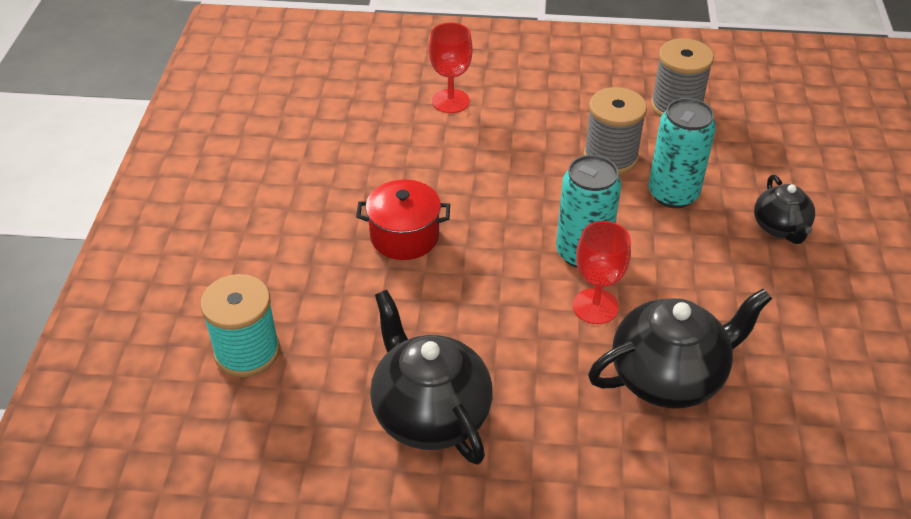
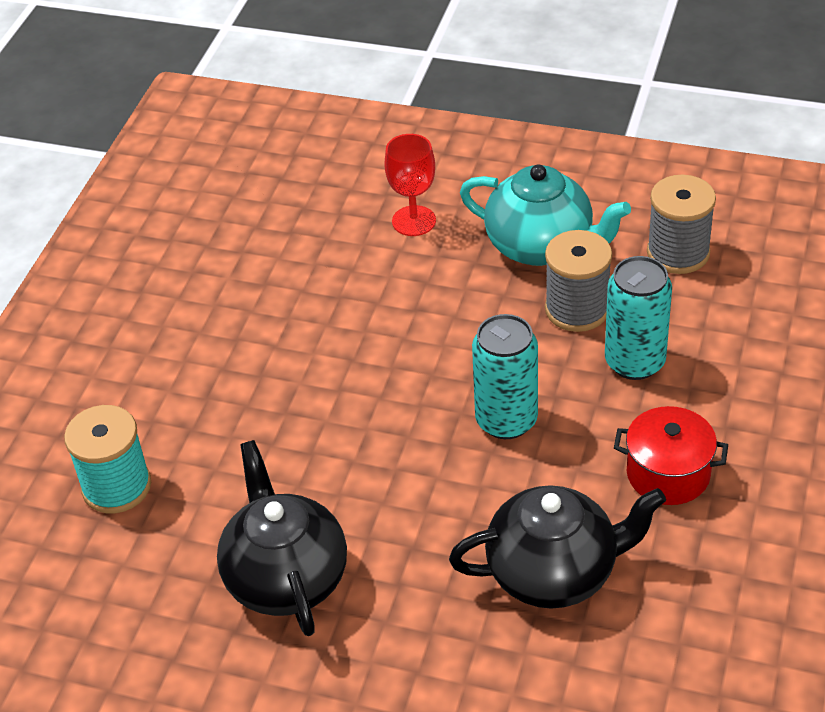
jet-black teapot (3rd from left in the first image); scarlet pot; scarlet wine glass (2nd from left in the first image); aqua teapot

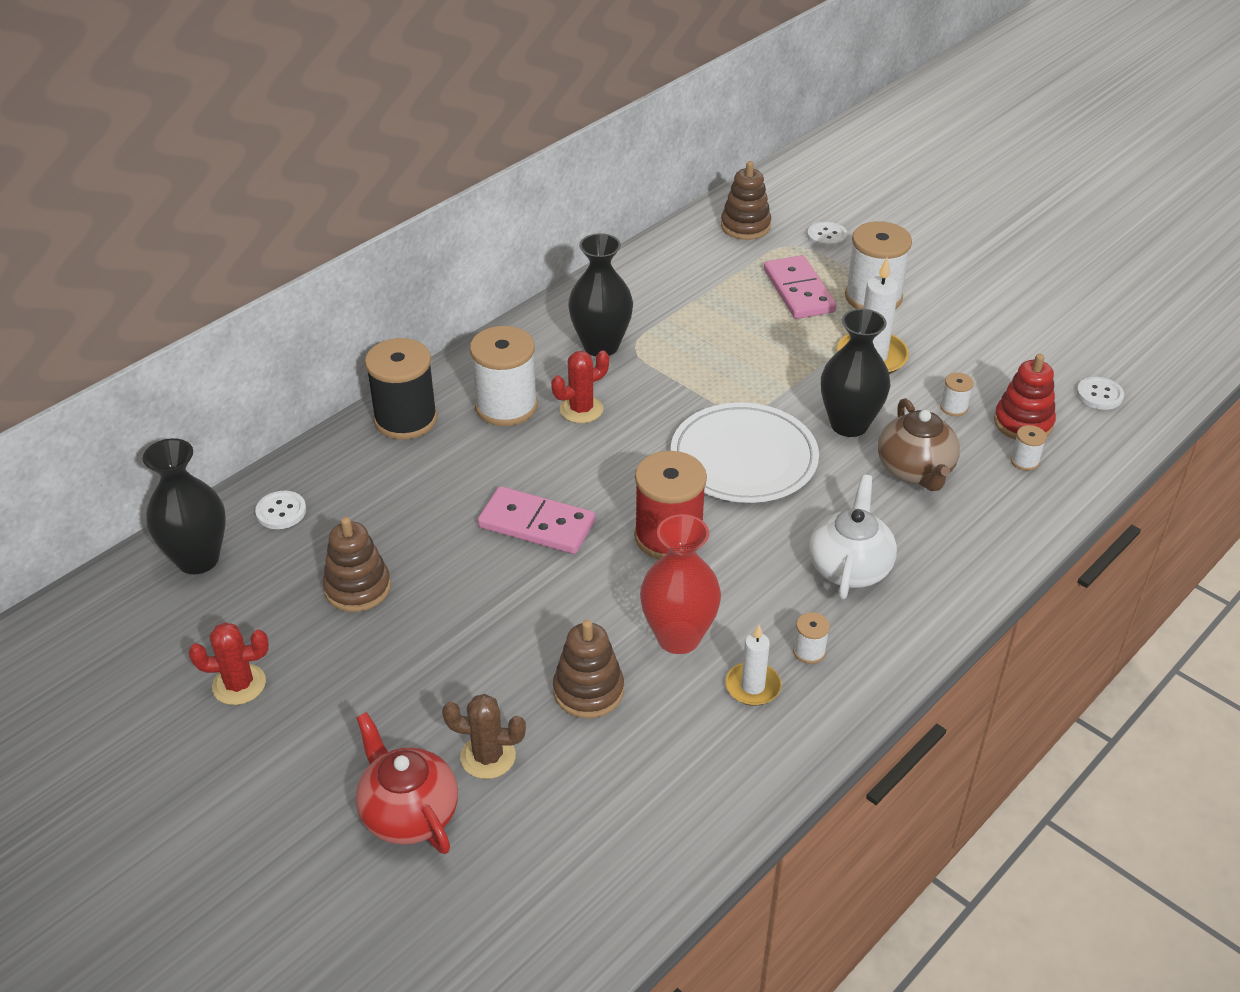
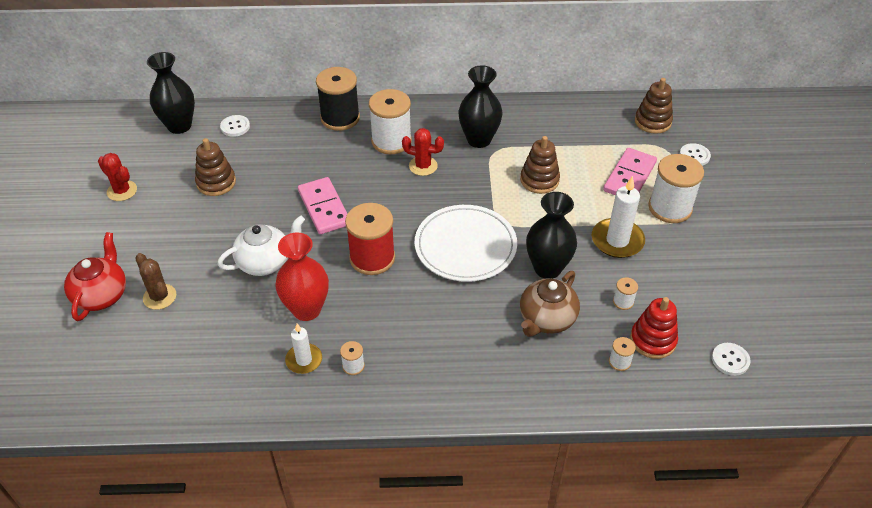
white teapot; dark brown ring stacker (2nd from left)

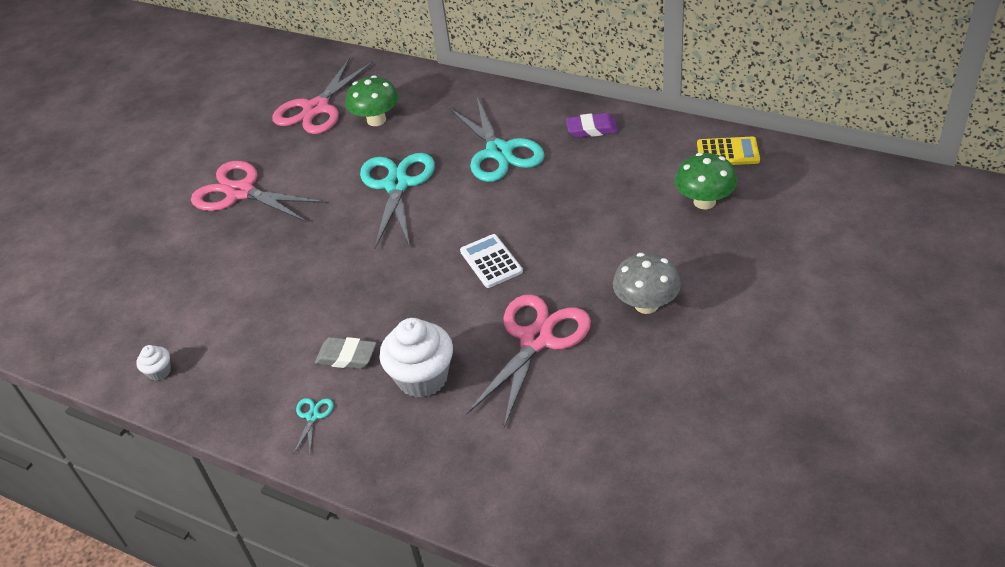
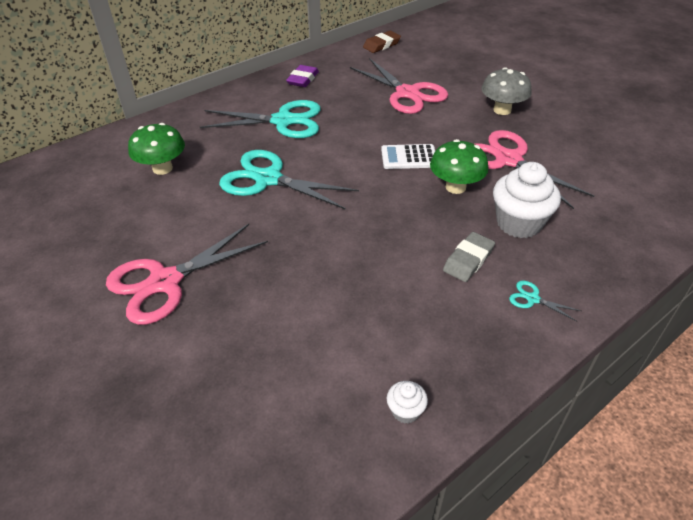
rosy scissors (2nd from left); dark brown pencil eraser; emerald fungus (2nd from left)

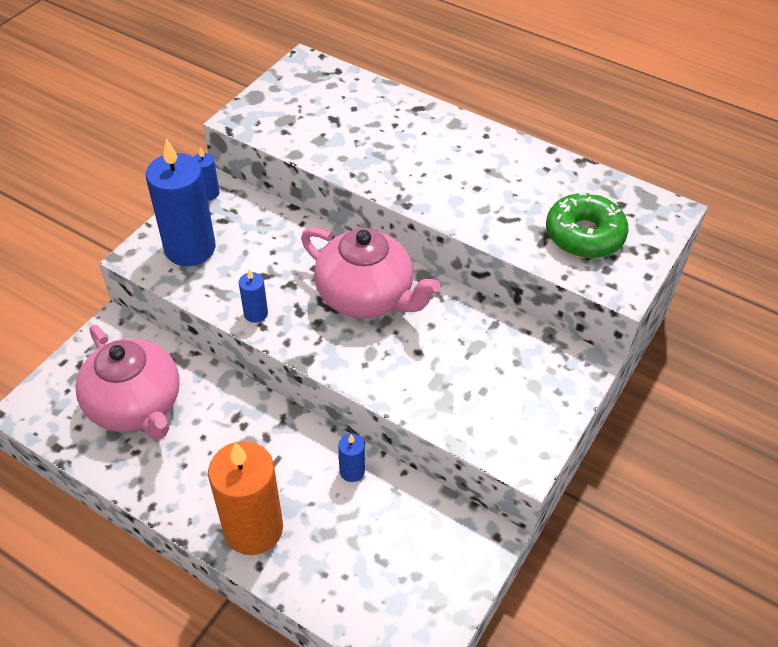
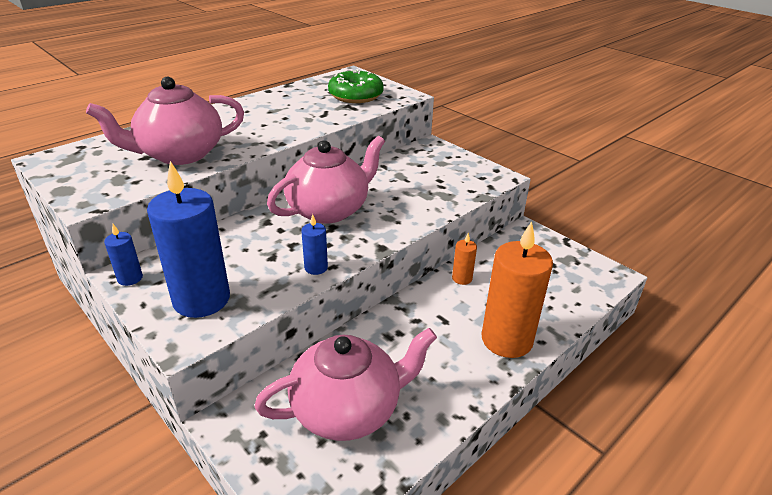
orange-coloured pillar candle (1st from left); rosy teapot (1st from left)

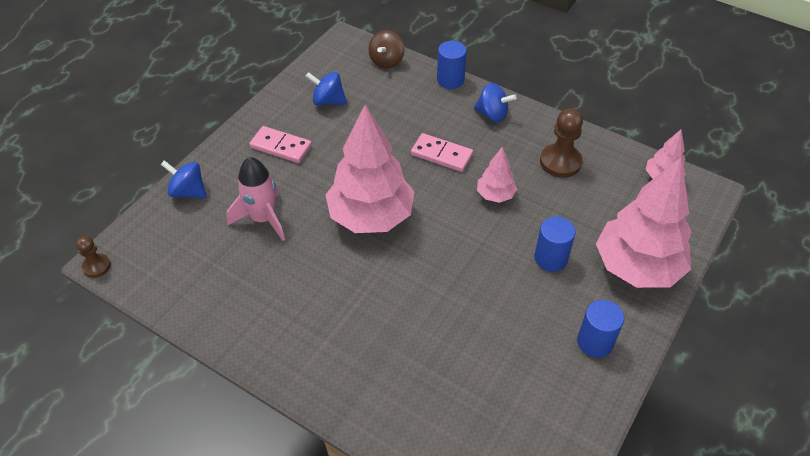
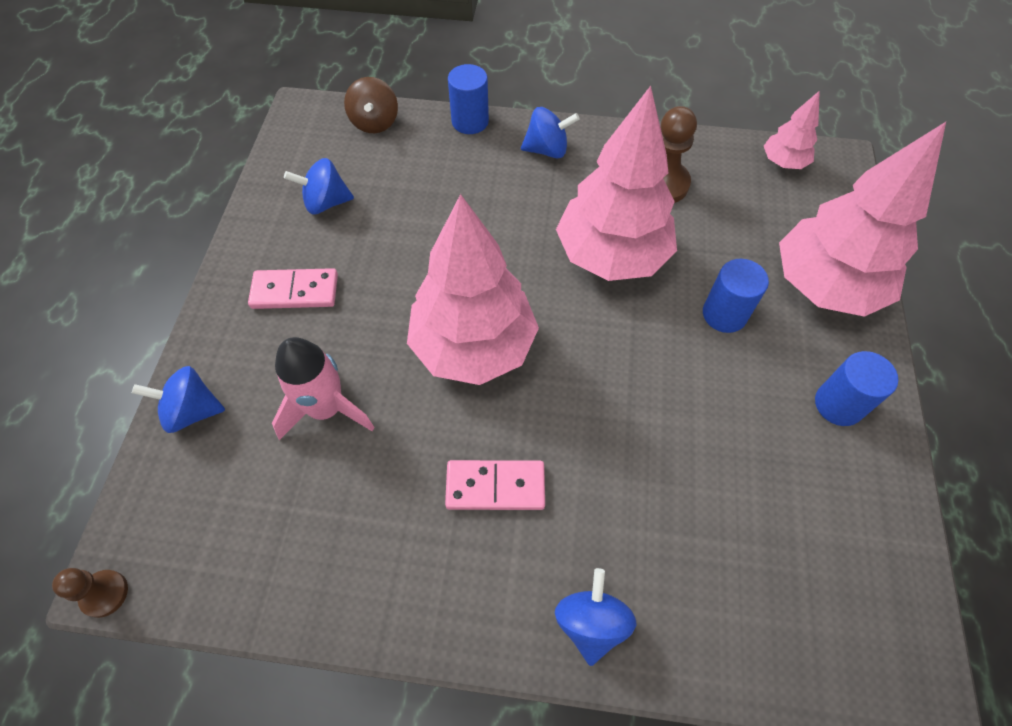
rosy domino piece (2nd from left); rosy tree (2nd from left); cobalt whirligig (4th from left)

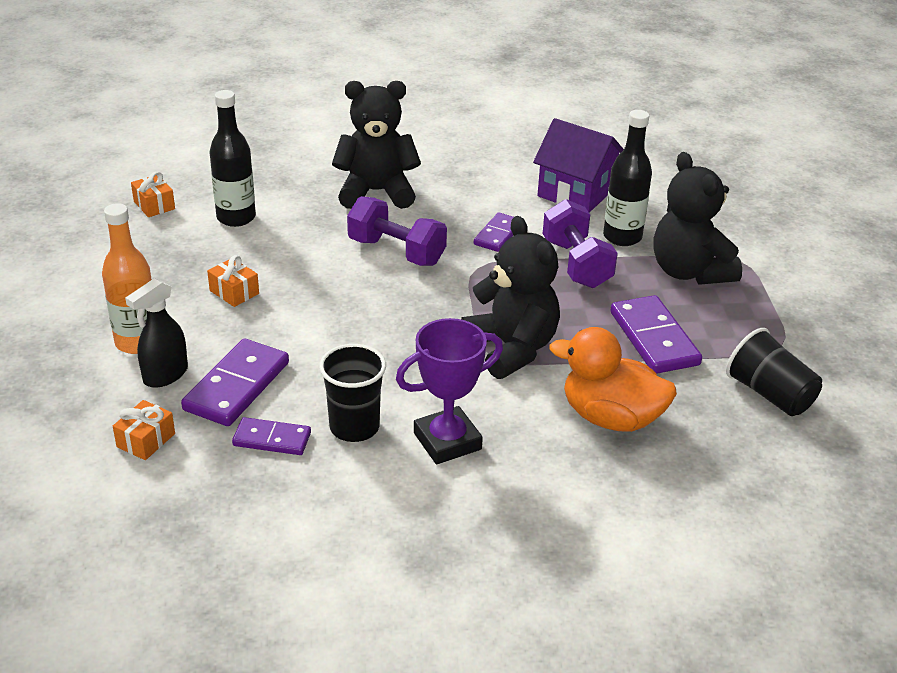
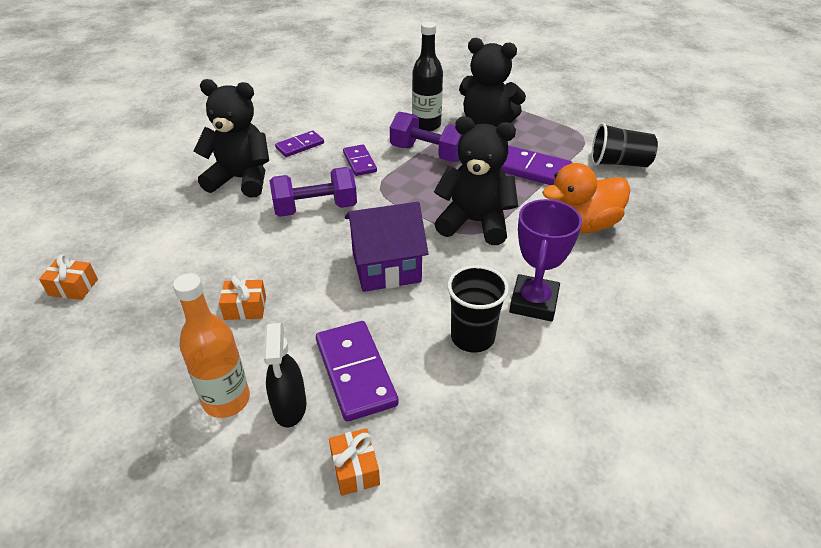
jet-black teddy (1st from left); jet-black flask (1st from left in the first image); purple toy house; purple domino piece (1st from left)

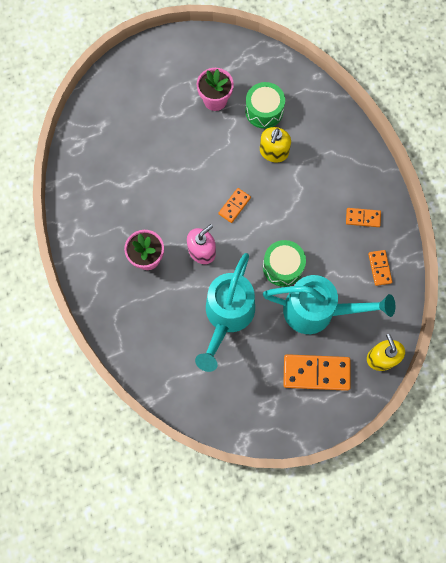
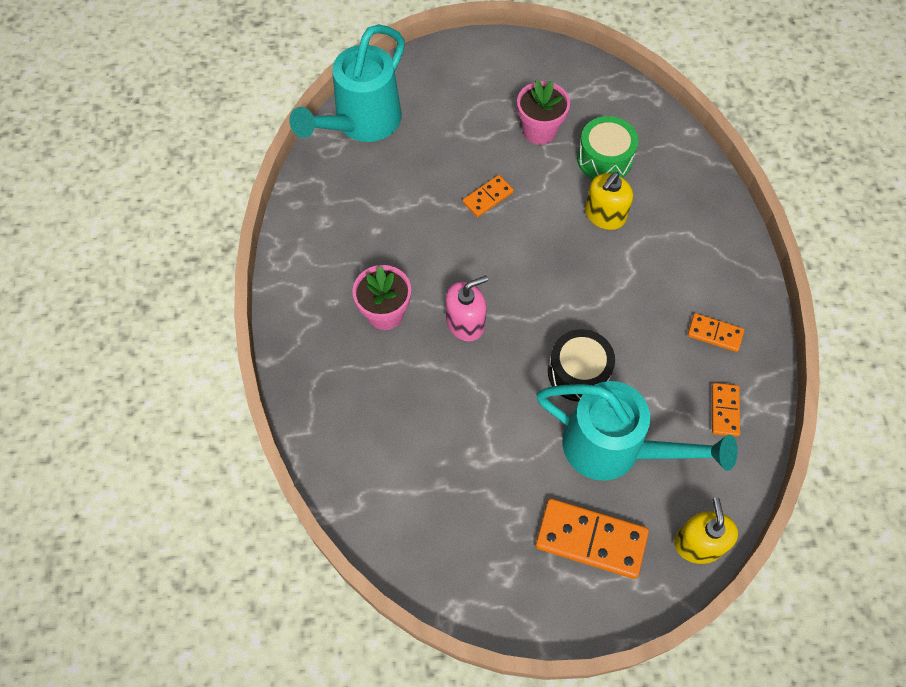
orange-coloured domino piece (1st from left); jet-black drum; aqua watering can (1st from left)

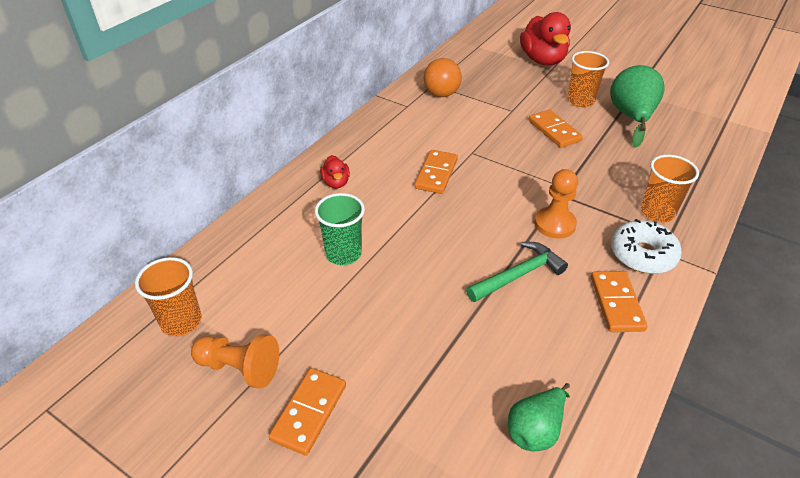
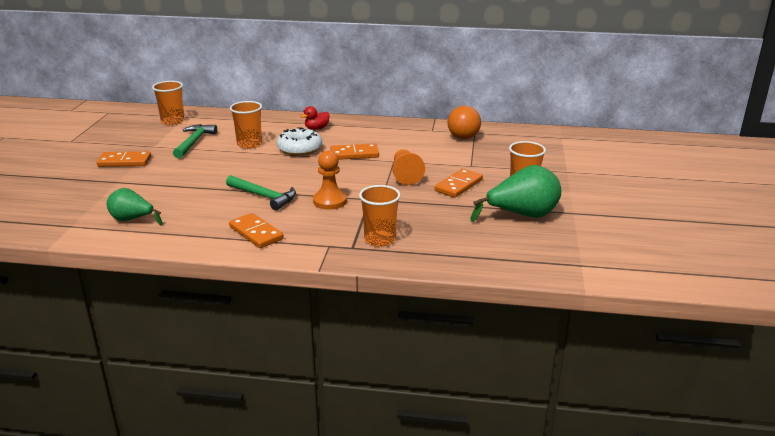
scarlet rubber duck (2nd from left in the first image); orange-coloured tumbler (2nd from left); white doughnut; orange-coloured domino piece (2nd from left); orange-coloured chess pawn (2nd from left); emerald hammer (1st from left)

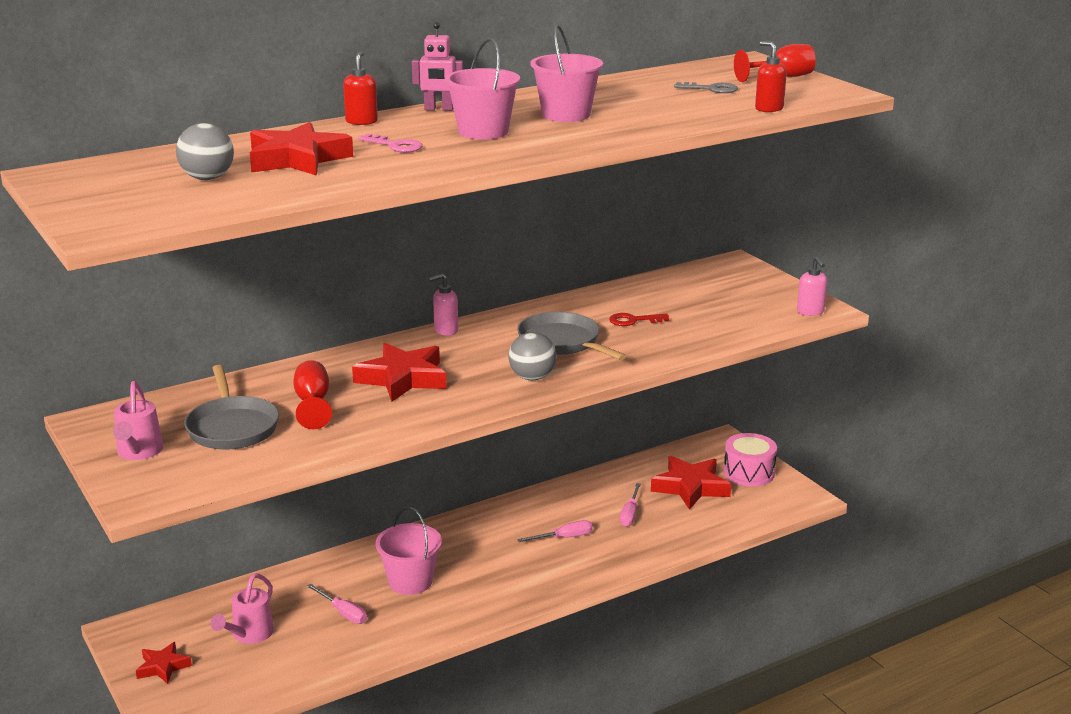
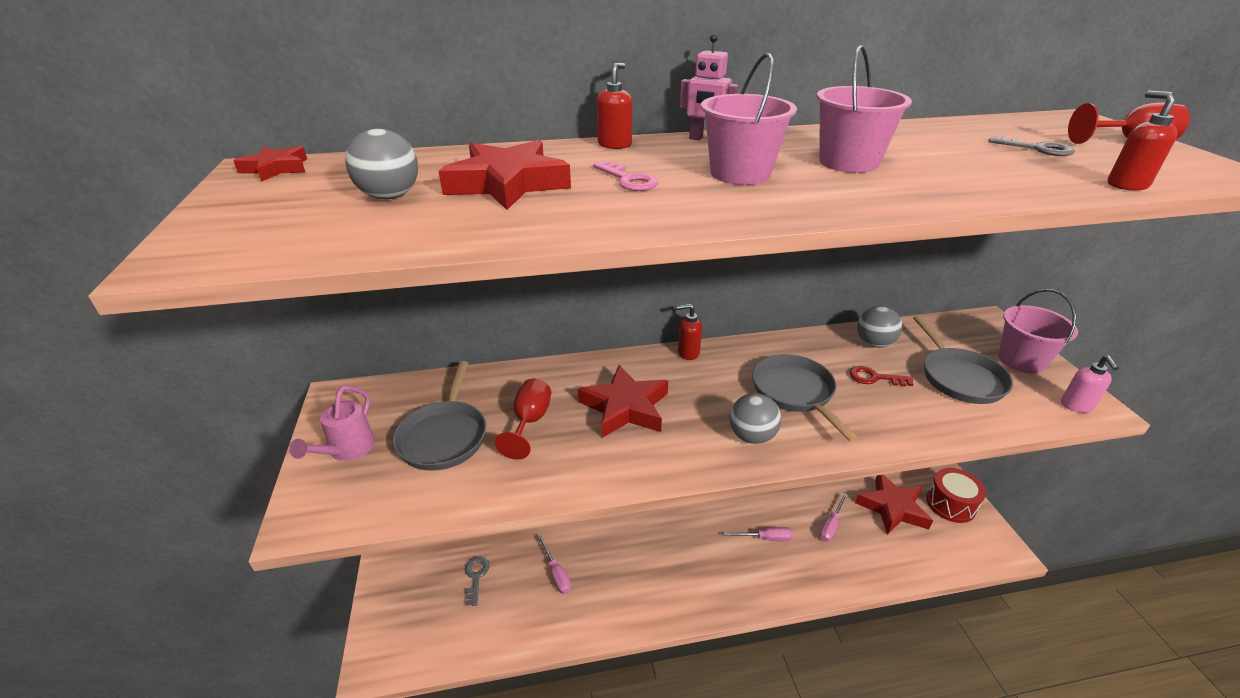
scarlet soap dispenser (2nd from left); scarlet drum; rosy bucket (3rd from left); grey latchkey (1st from left); scarlet star shape (1st from left); grey play ball (3rd from left); grey frying pan (3rd from left)

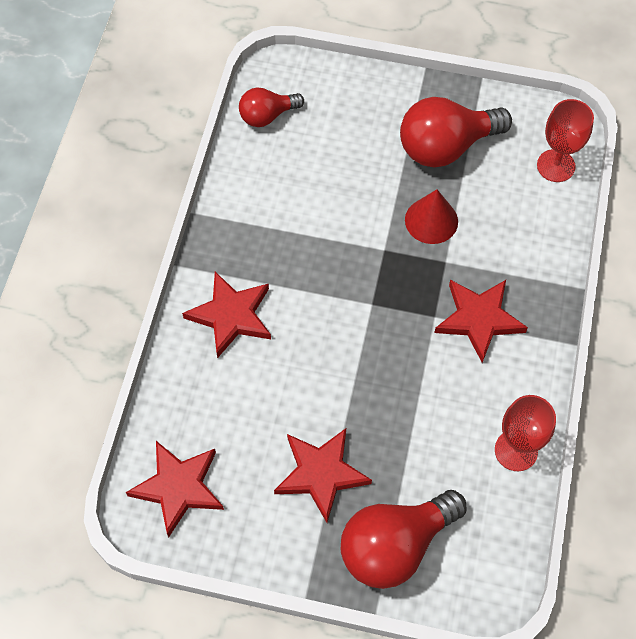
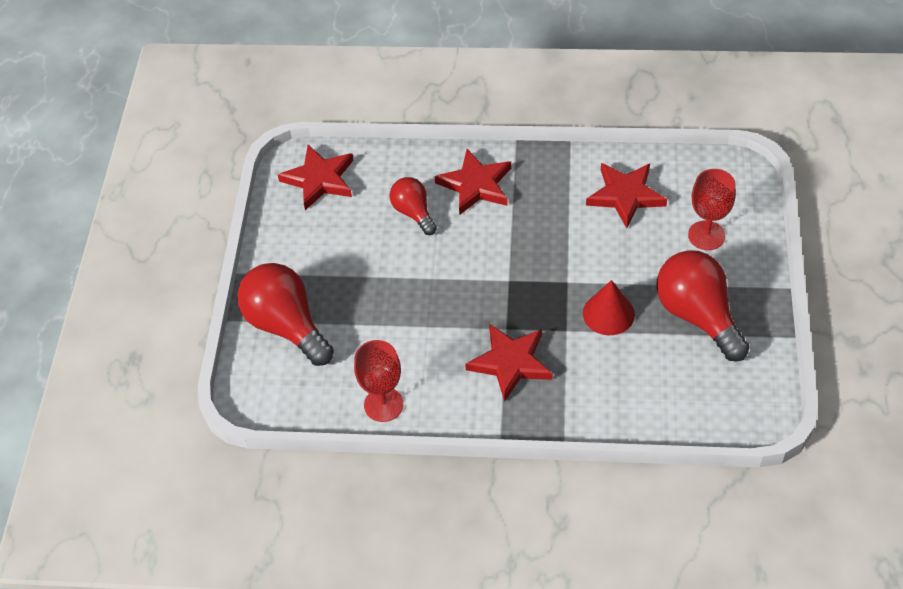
scarlet lightbulb (2nd from left); scarlet wine glass (2nd from left); scarlet star shape (4th from left)

